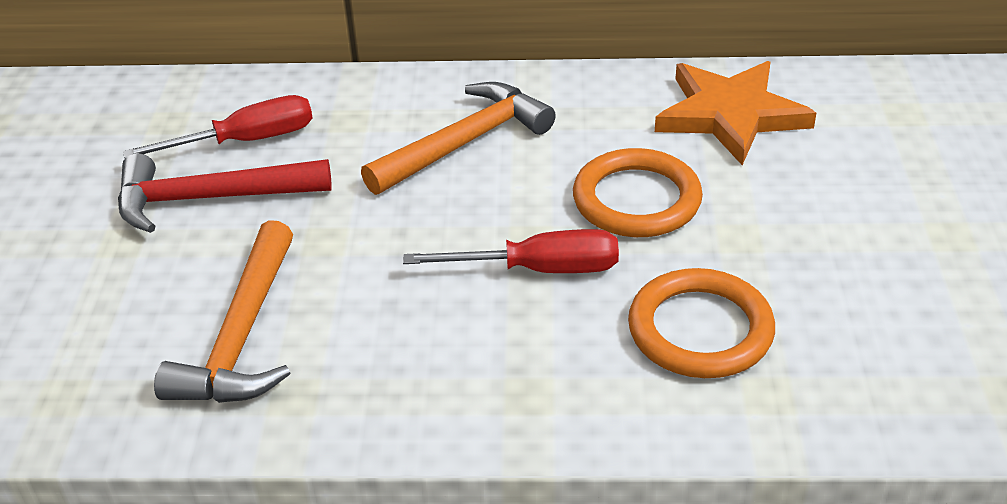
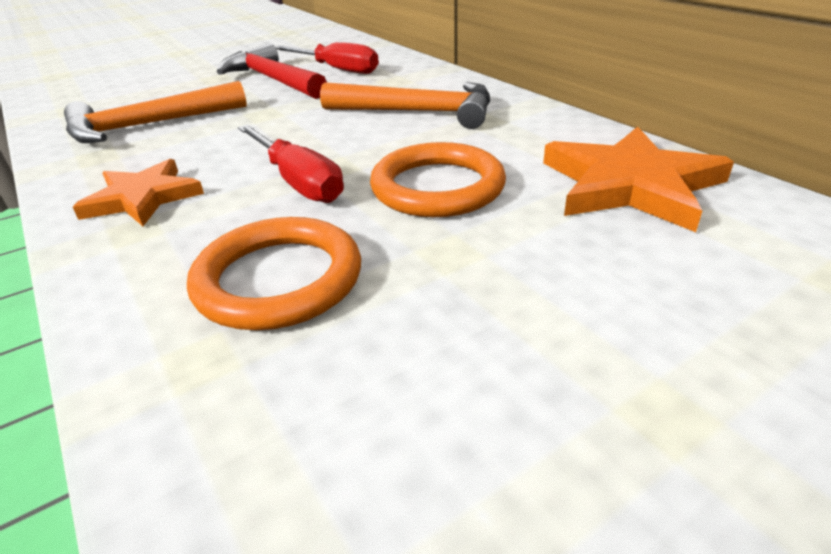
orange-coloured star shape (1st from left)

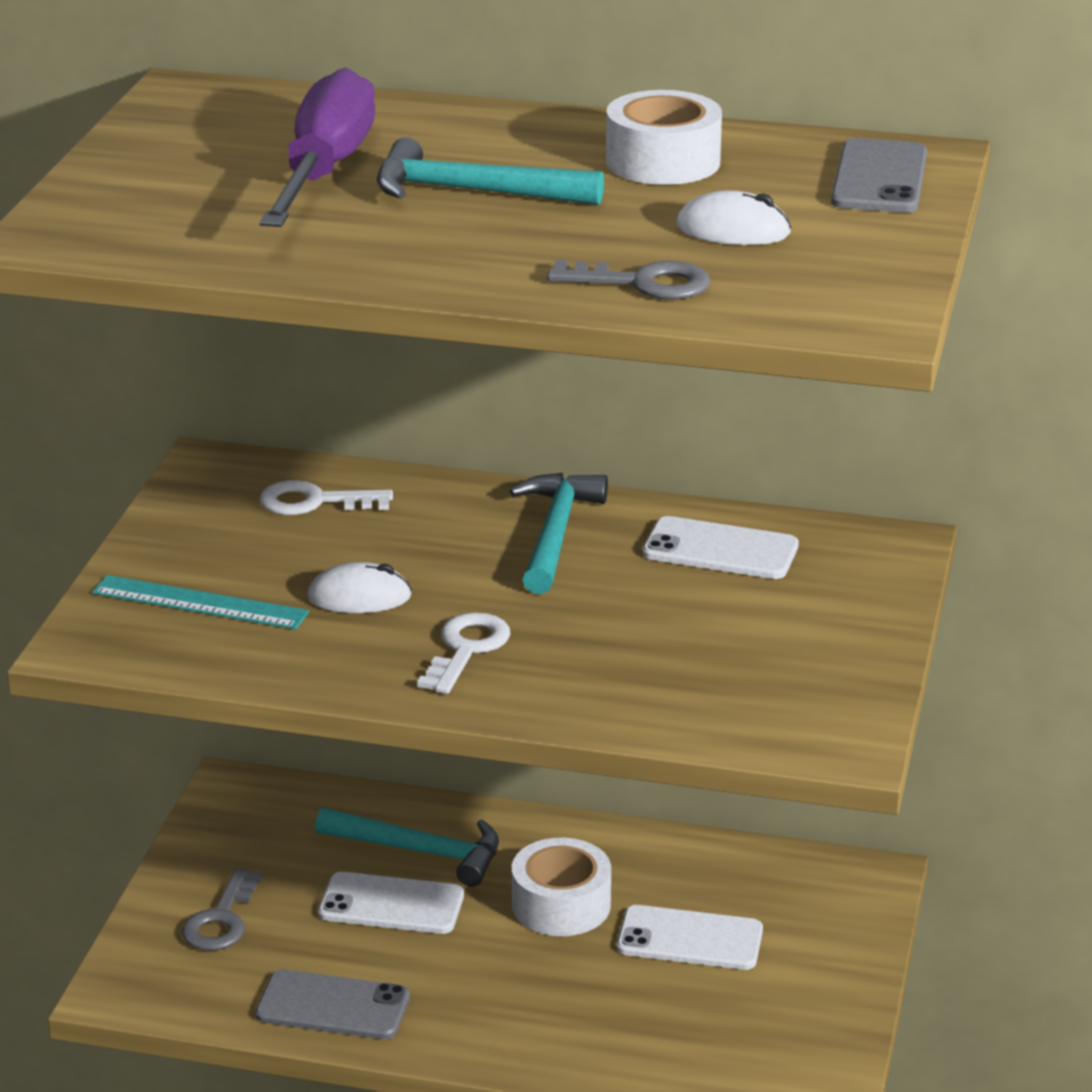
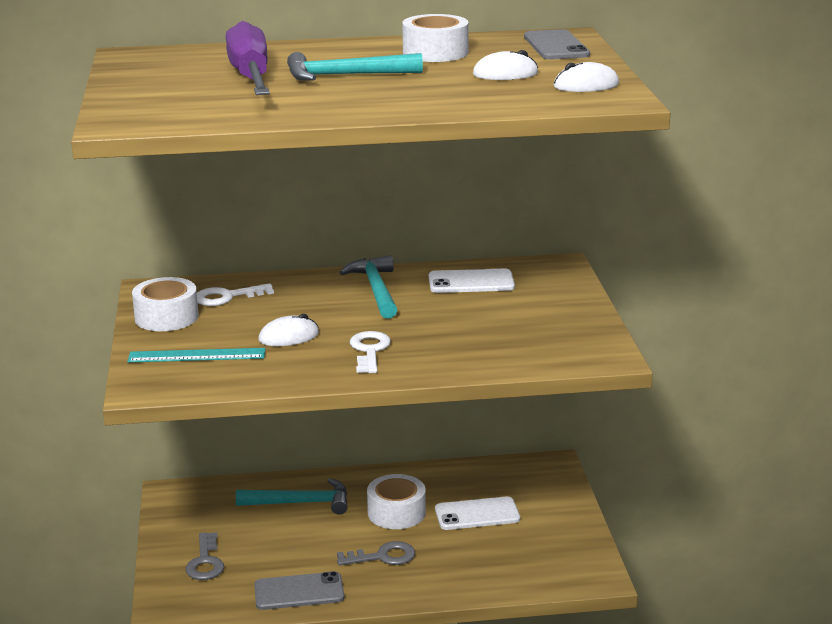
grey latchkey (2nd from left); white phone (1st from left in the first image); white PC mouse (3rd from left); white roll of tape (1st from left)

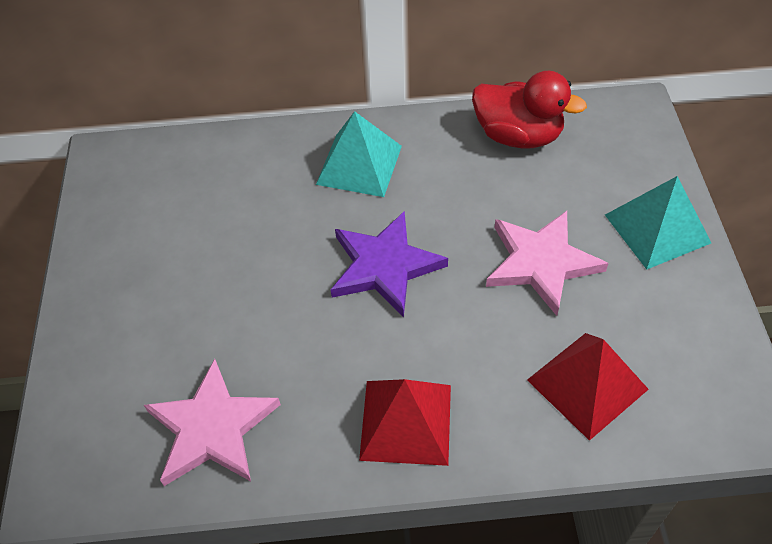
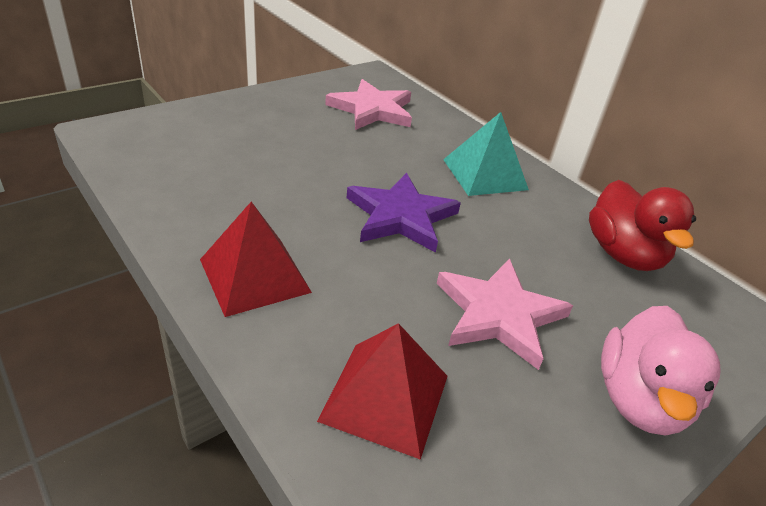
rosy rubber duck; rosy star shape (1st from left)

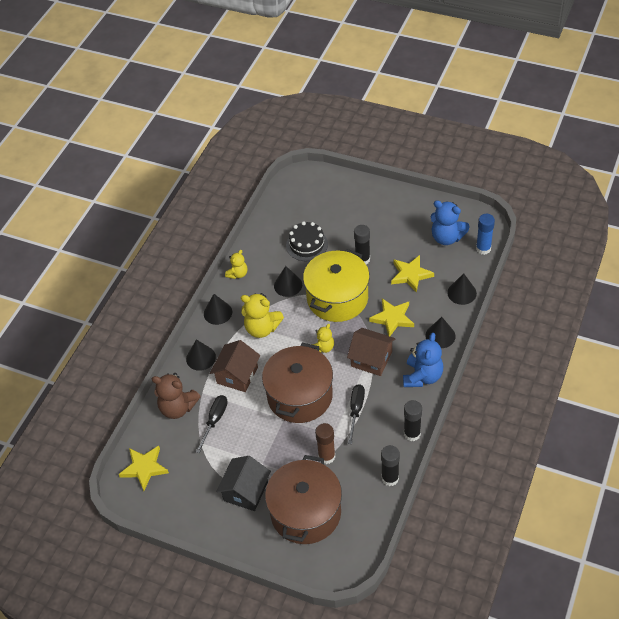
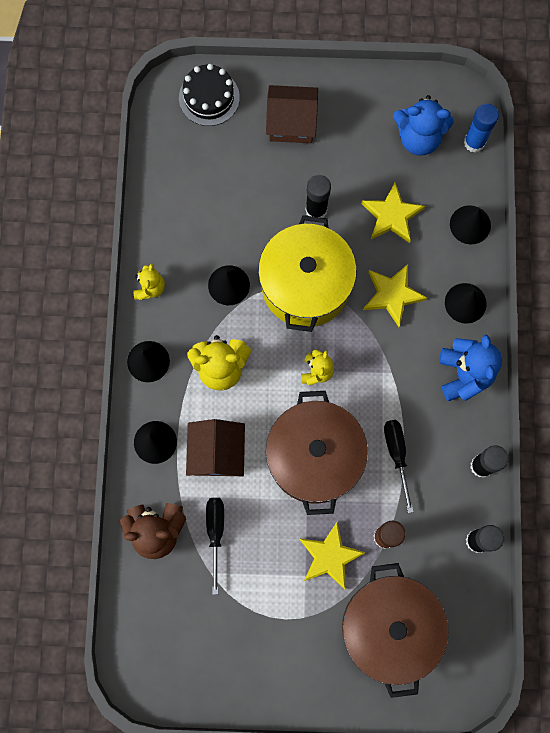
jet-black cake; dark brown toy house (2nd from left); golden star shape (1st from left); jet-black toy house

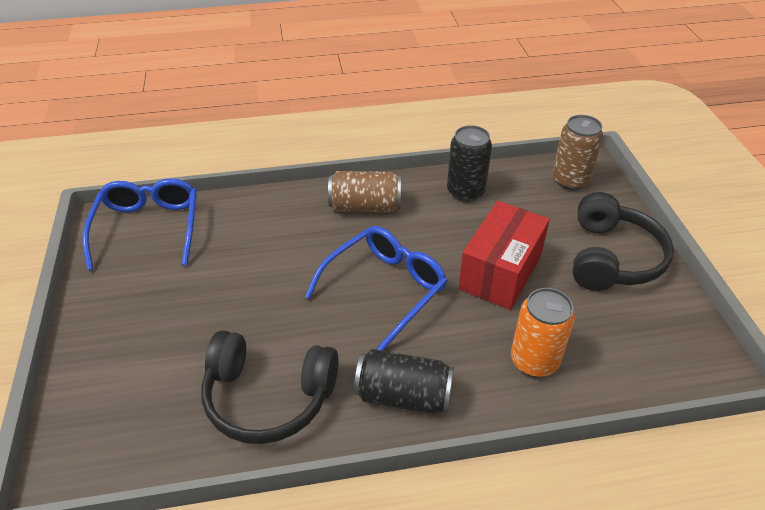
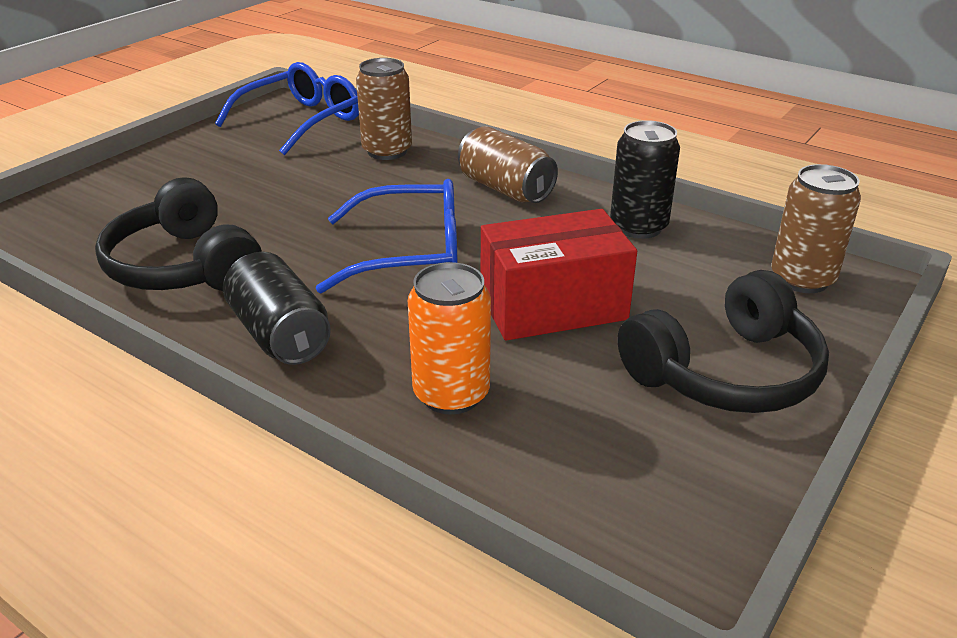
dark brown can (1st from left)

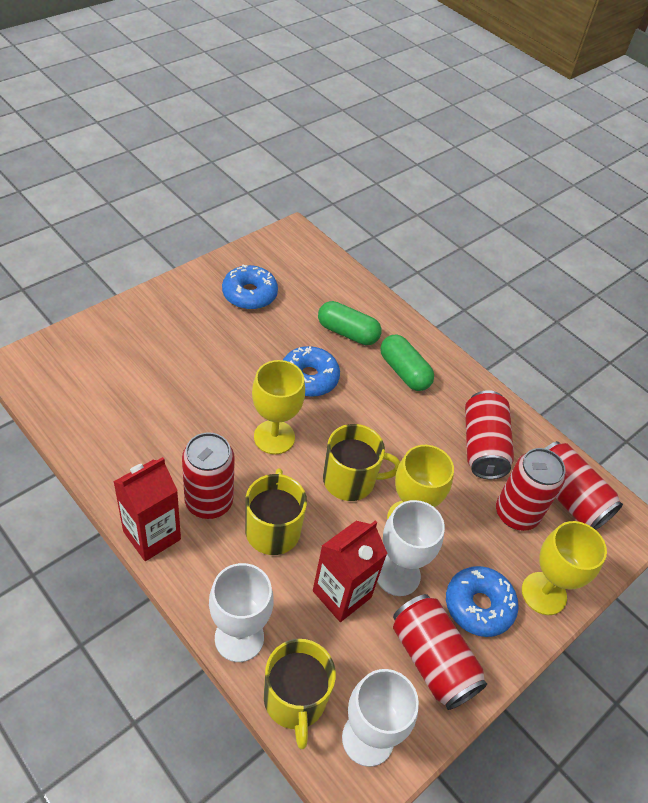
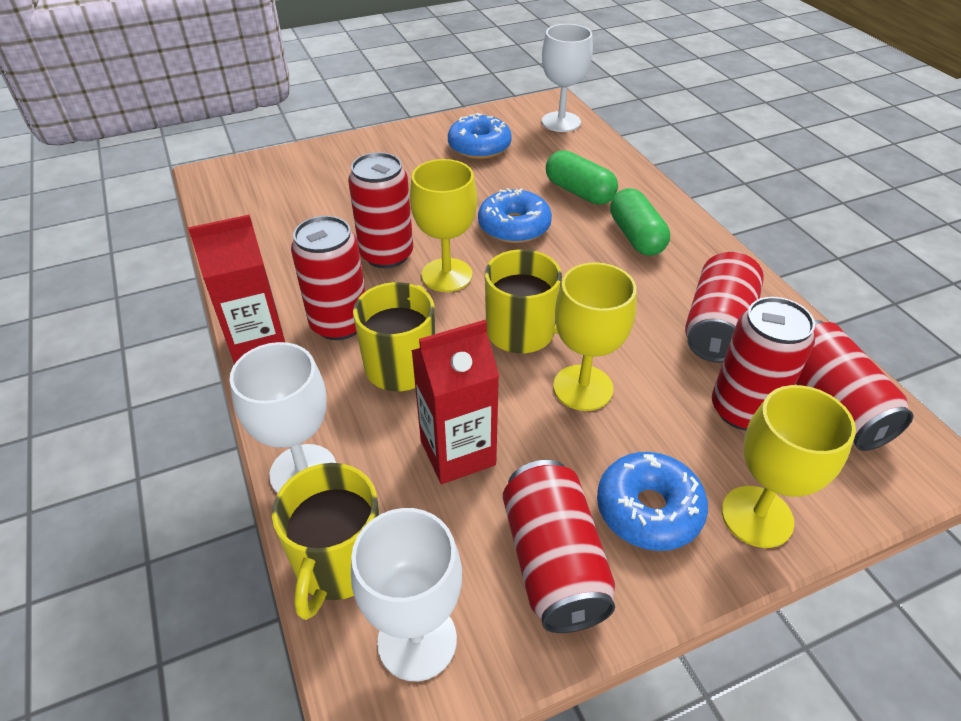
white wine glass (3rd from left); scarlet can (2nd from left)

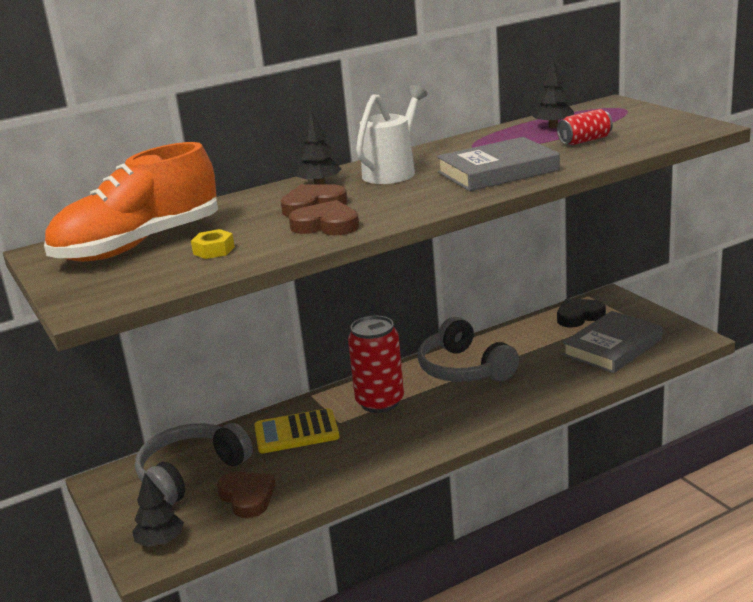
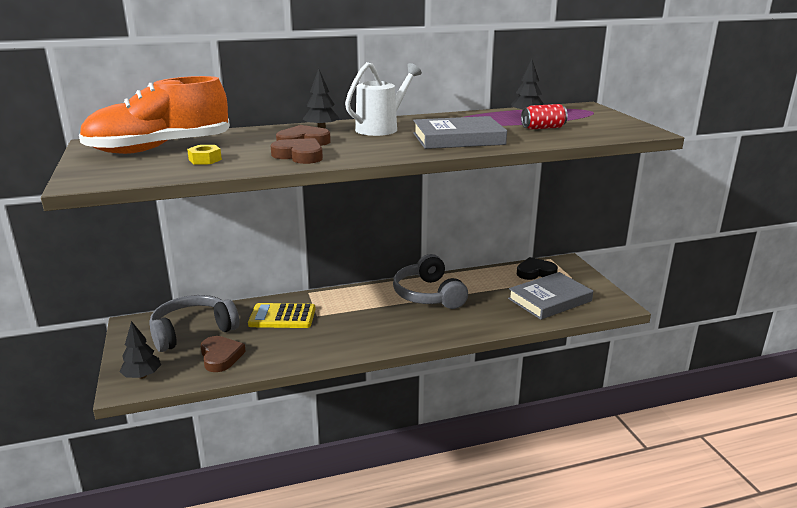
scarlet can (1st from left in the first image)

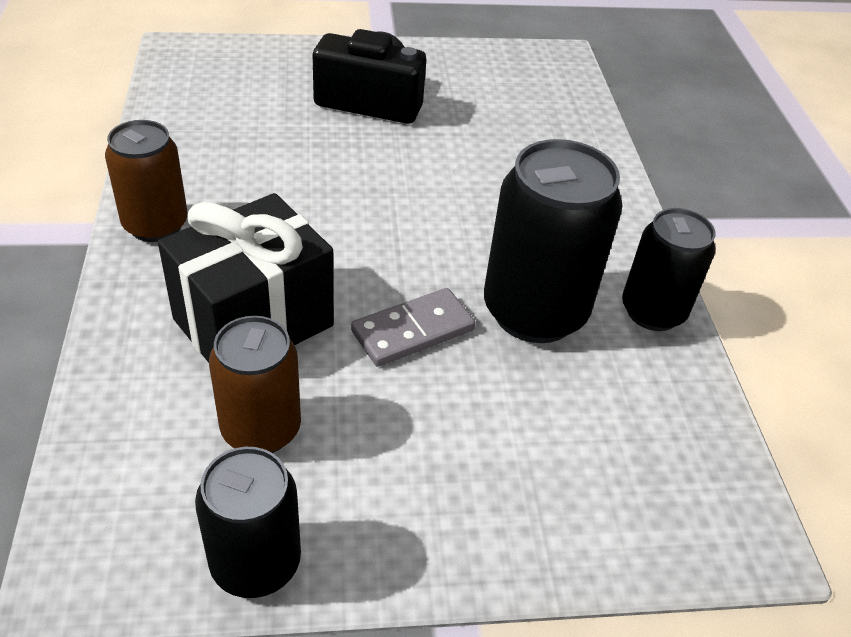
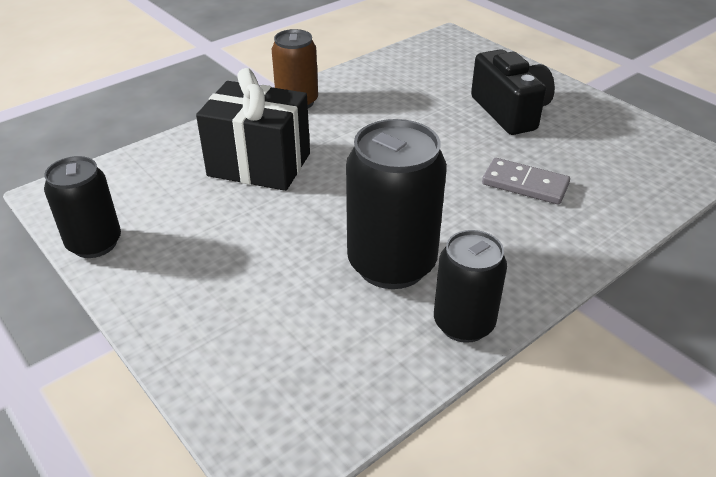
grey domino piece; dark brown can (2nd from left in the first image)

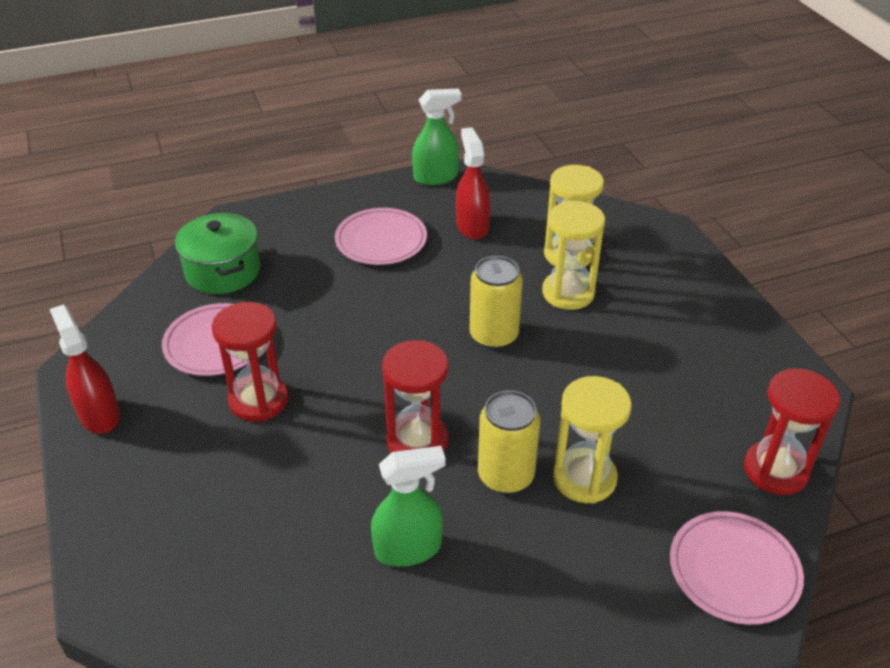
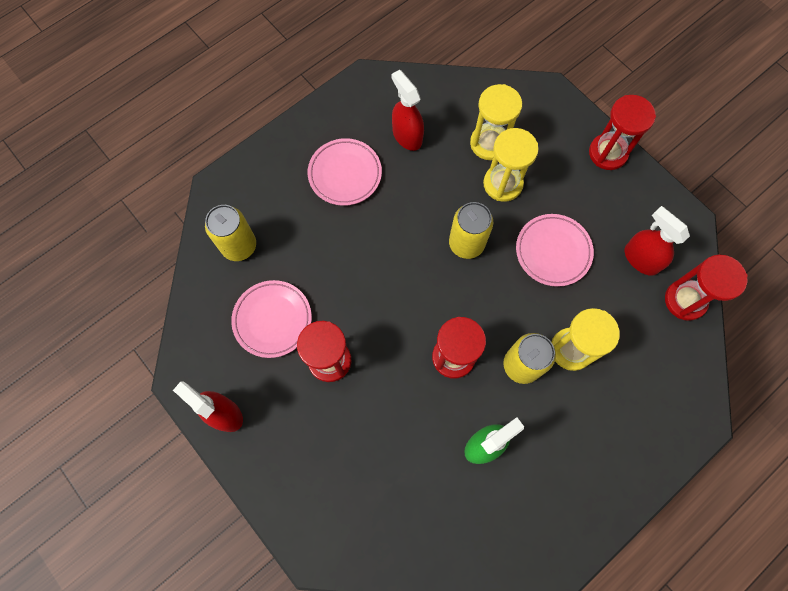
emerald sprayer (2nd from left in the first image); golden can (1st from left); rosy plate (3rd from left); scarlet sandglass (3rd from left); scarlet sprayer (3rd from left)

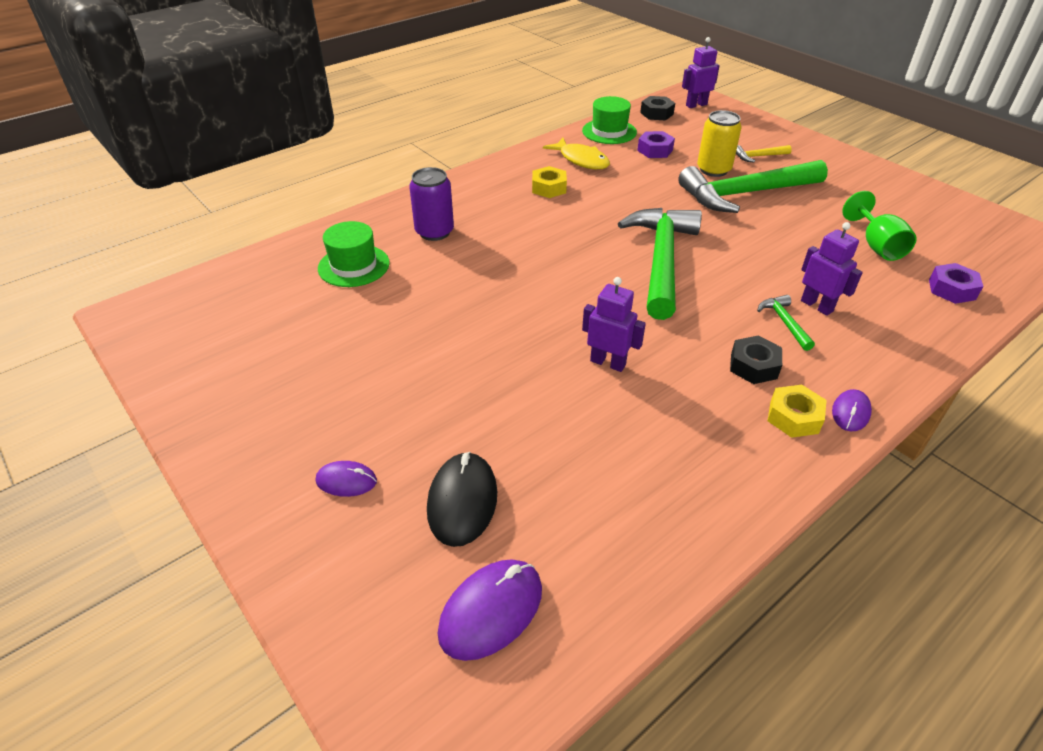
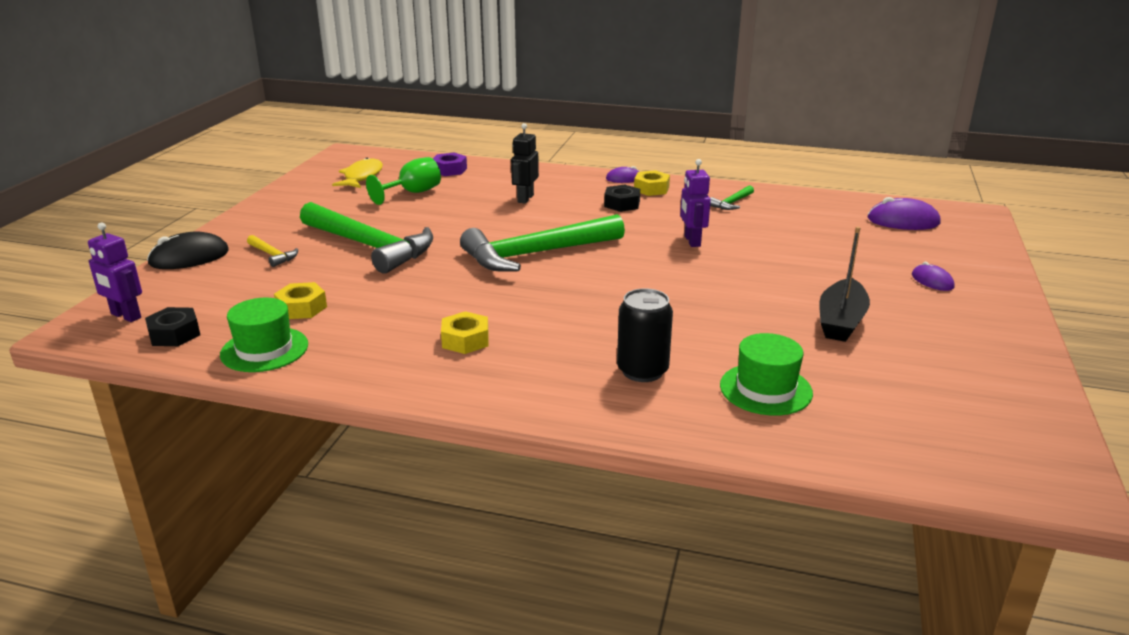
golden can; golden nut (1st from left); golden fish figure; jet-black can; jet-black toy robot; emerald hammer (3rd from left); jet-black PC mouse; jet-black sailboat

